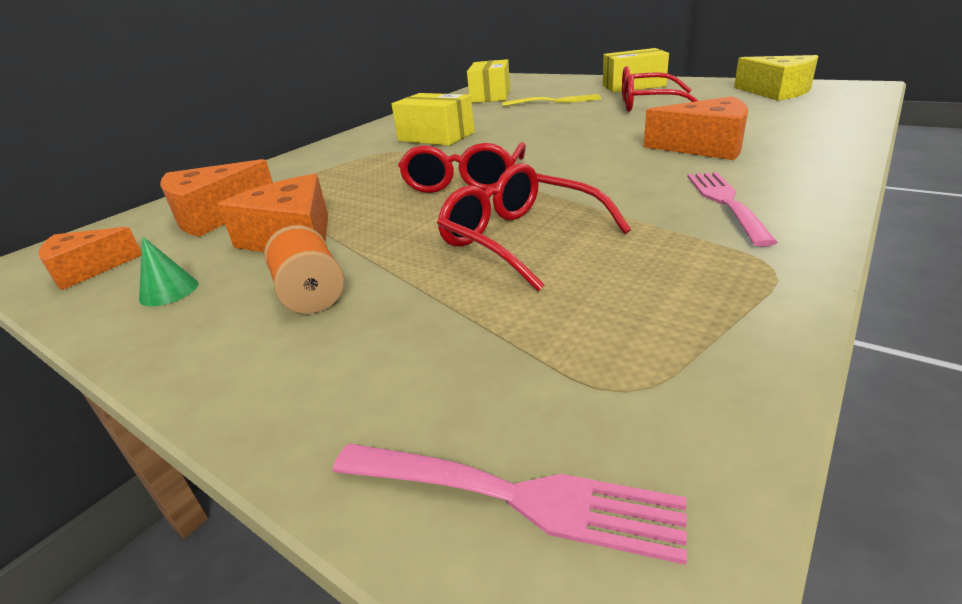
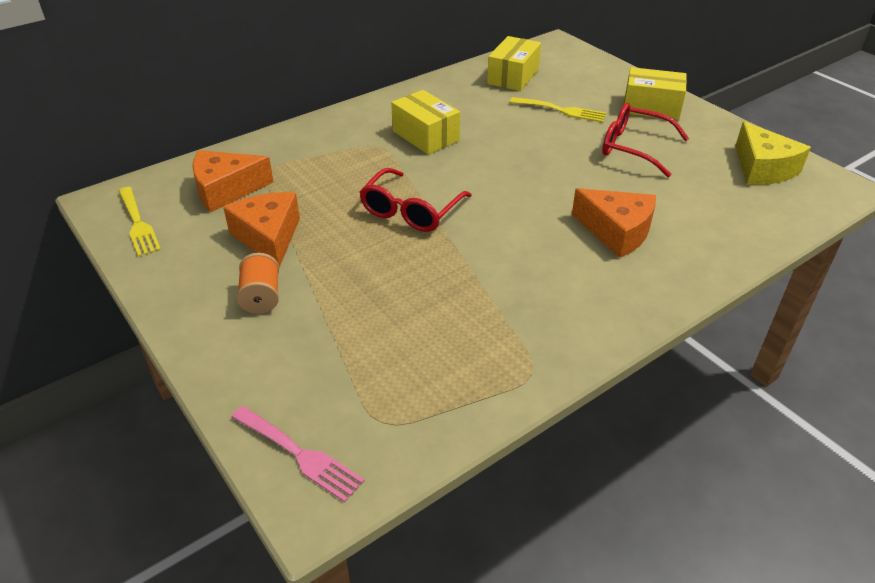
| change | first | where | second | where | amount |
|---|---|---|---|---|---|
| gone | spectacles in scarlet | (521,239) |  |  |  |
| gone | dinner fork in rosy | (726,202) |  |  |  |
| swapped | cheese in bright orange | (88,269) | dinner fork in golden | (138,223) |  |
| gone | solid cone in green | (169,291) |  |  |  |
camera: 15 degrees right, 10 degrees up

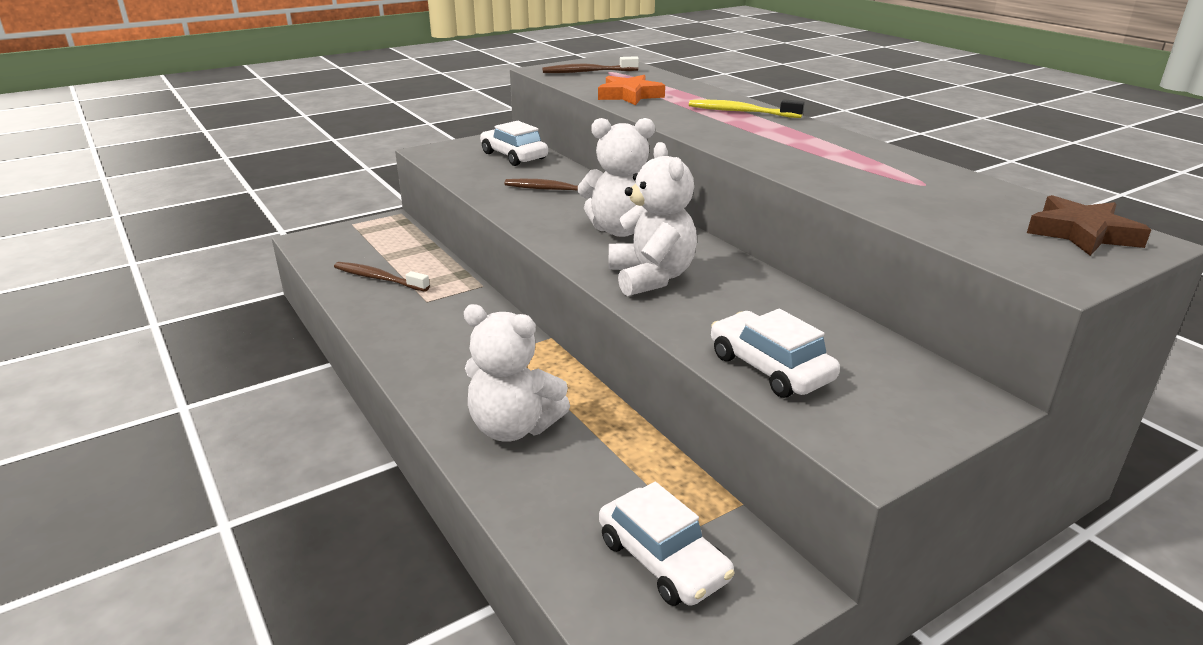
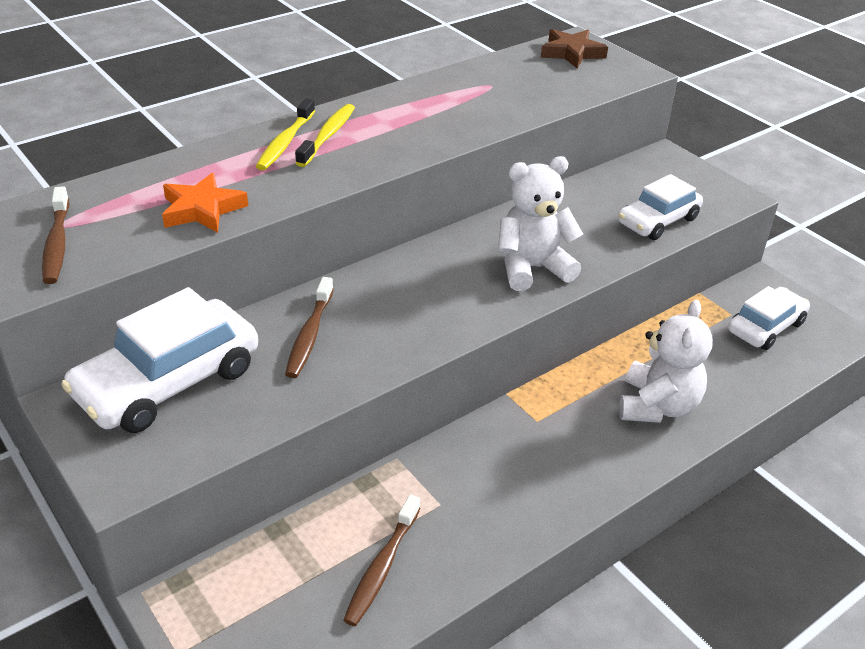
| change | first | where | second | where | amount |
|---|---|---|---|---|---|
| gone | teddy bear in snow-white | (621,230) |  |  |  |
| scaled | car in snow-white | (514,156) |  | (168,382) | x1.60 |
| new |  |  | tooth brush in golden | (328,136) |  |
camera: 95 degrees left, 10 degrees up

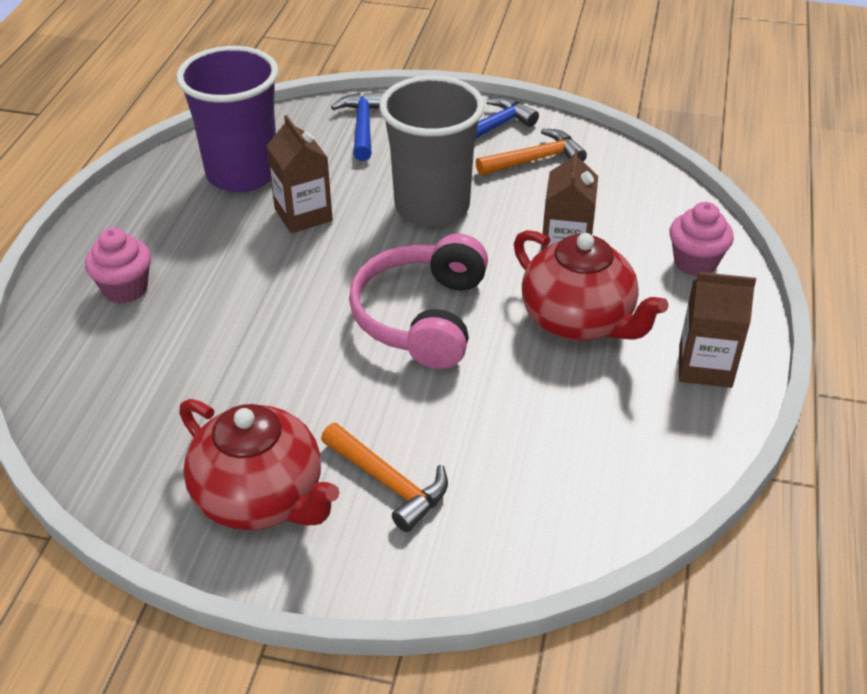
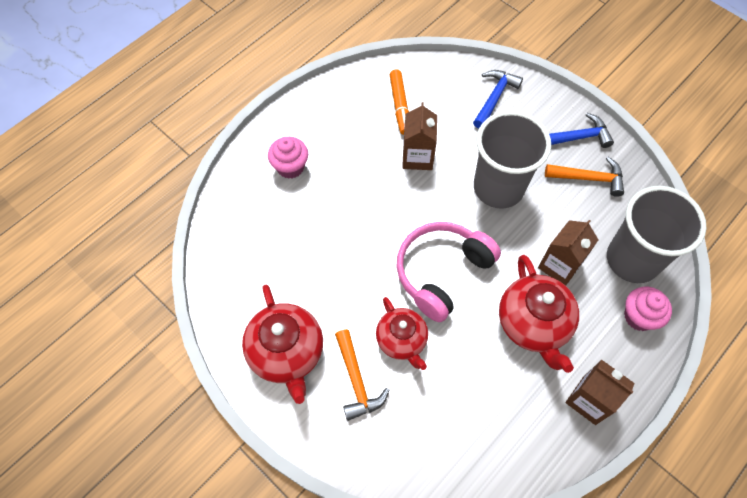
| change | first | where | second | where | amount |
|---|---|---|---|---|---|
| swapped | cup in violet | (242,174) | felt pen in bright orange | (400,105) |  |
| new |  |  | cup in ash-grey | (632,260) |  |
| new |  |  | china teapot in scarlet | (402,340) |  |
camera: 30 degrees right, 20 degrees up

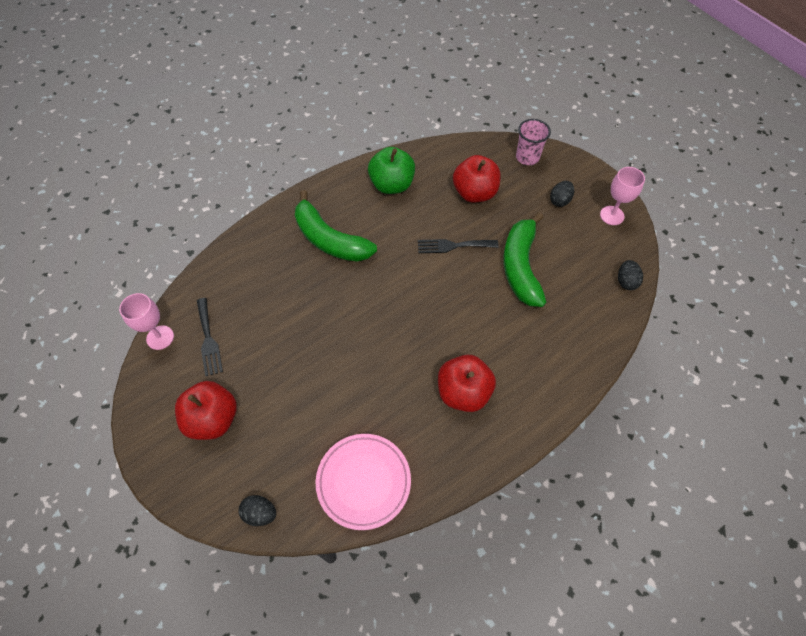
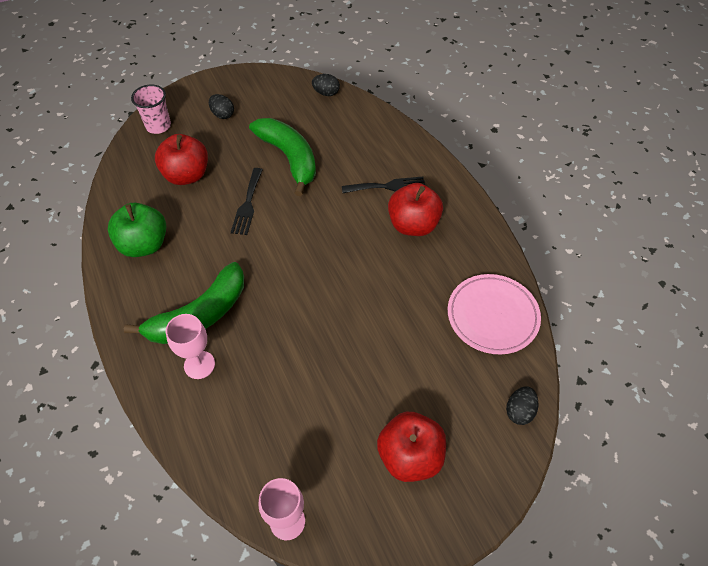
| change | first | where | second | where | amount |
|---|---|---|---|---|---|
| shifted | goblet in rosy | (612,215) |  | (199,365) |  |
| rotated | toy banana in green | (520,266) |  | (289,158) | 135 degrees counterclockwise |
| shifted | dinner fork in ebony | (208,340) |  | (388,186) |  |
camera: 80 degrees left, 5 degrees down

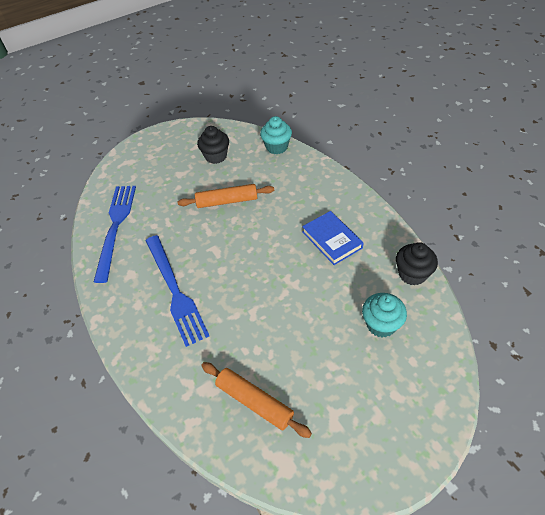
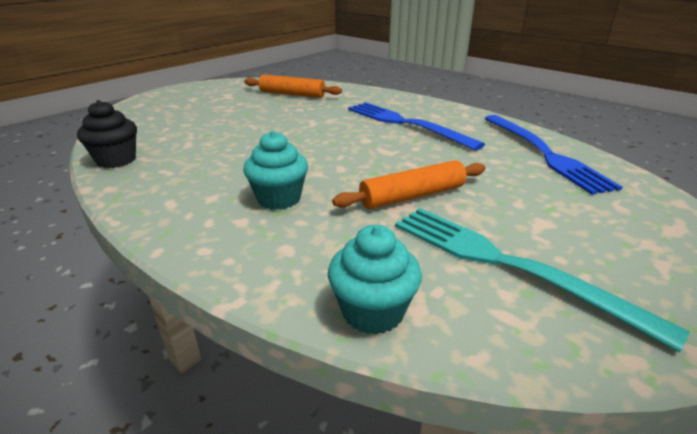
| change | first | where | second | where | amount |
|---|---|---|---|---|---|
| swapped | muffin in ebony | (216,156) | dinner fork in turquoise | (507,265) |  |
| gone | book in cobalt | (332,240) |  |  |  |
| shifted | muffin in turquoise | (381,324) |  | (279,199) |  |
camera: 160 degrees right, 20 degrees down

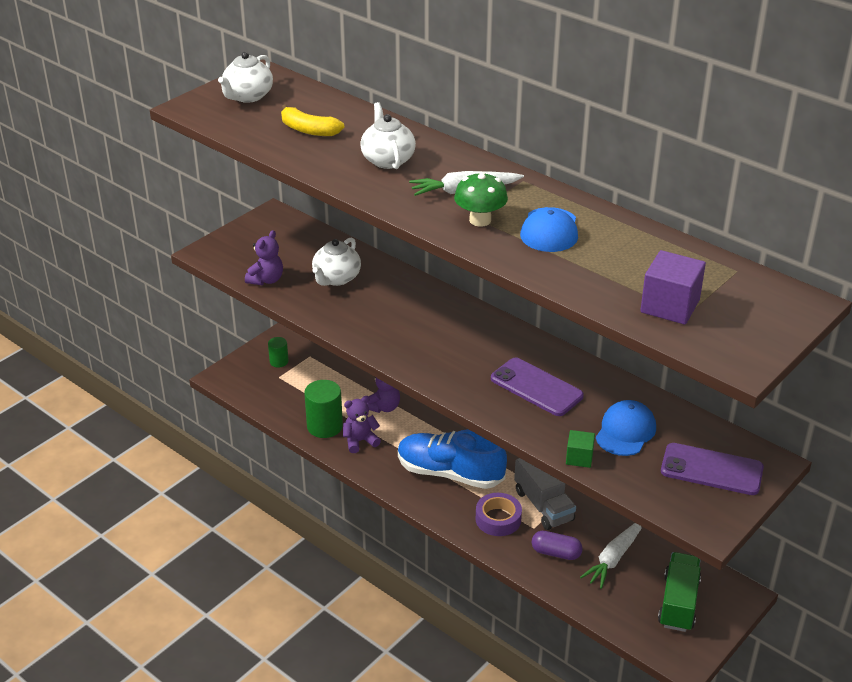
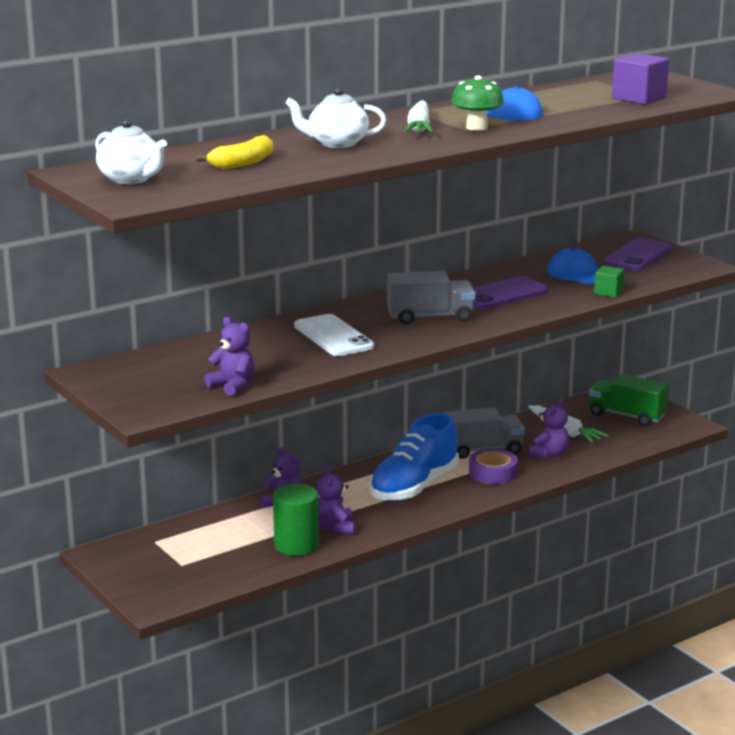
| change | first | where | second | where | amount |
|---|---|---|---|---|---|
| gone | china teapot in snow-white | (336,278) |  |  |  |
| gone | solid cylinder in green | (279,361) |  |  |  |
| swapped | capsule in violet | (556,553) | teddy bear in violet | (549,454) |  |
| new |  |  | toy truck in ash-grey | (430,317) |  |
| new |  |  | phone in snow-white | (333,336) |  |
camera: 75 degrees left, 15 degrees down

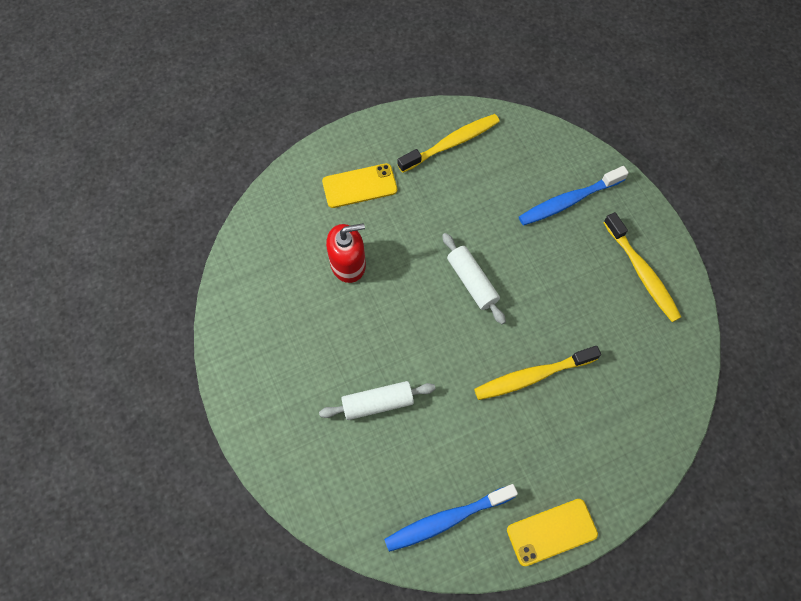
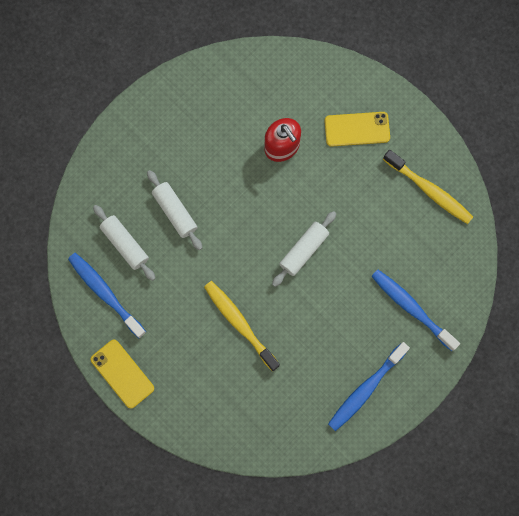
| change | first | where | second | where | amount |
|---|---|---|---|---|---|
| rotated | phone in golden | (359,186) |  | (357,129) | 60 degrees counterclockwise |
| repainted | tooth brush in golden | (642,273) | tooth brush in cobalt | (365,389) |  |
| new |  |  | pastry roller in snow-white | (125,244) |  |
camera: 70 degrees right, 10 degrees up

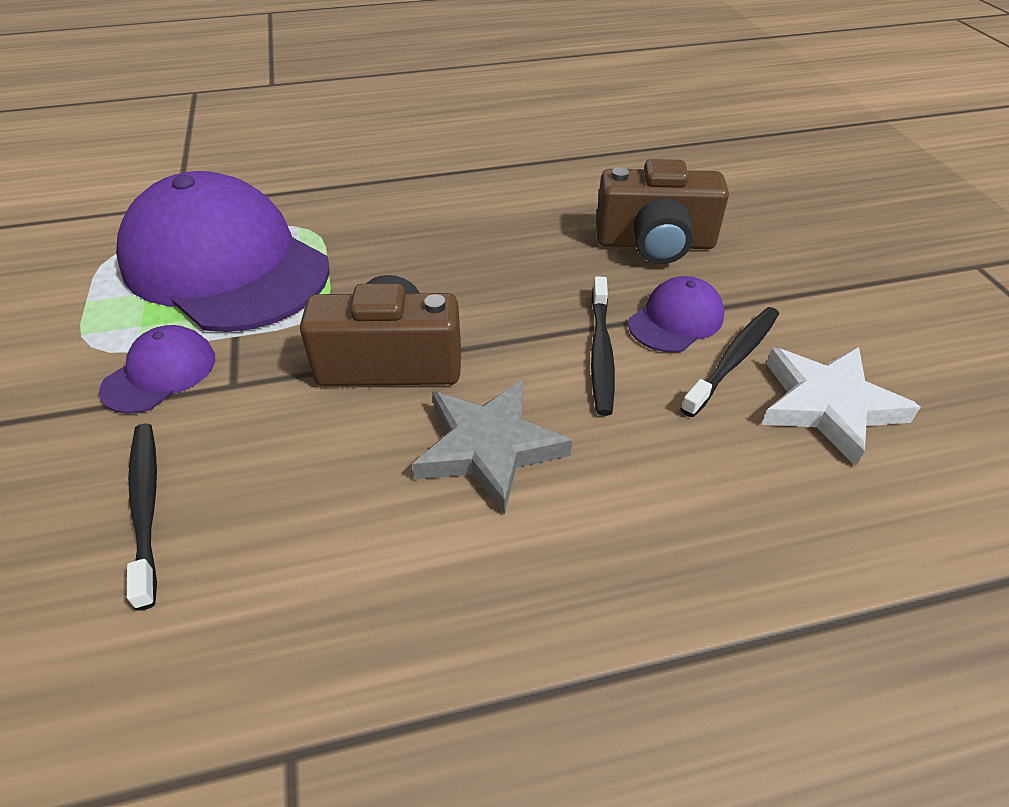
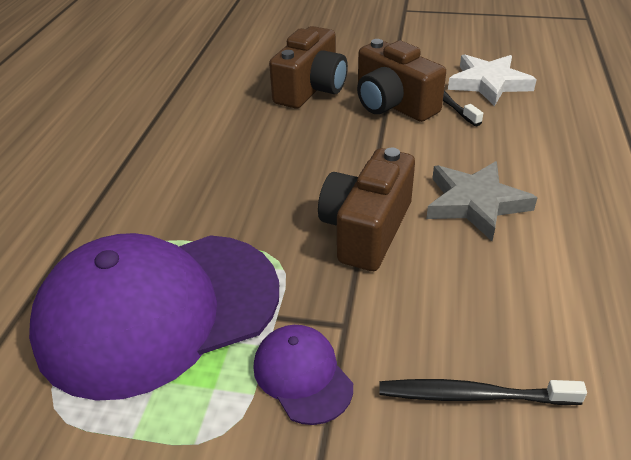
| change | first | where | second | where | amount |
|---|---|---|---|---|---|
| gone | tooth brush in ebony | (601,352) |  |  |  |
| swapped | peaked cap in violet | (676,320) | camera in russet | (393,105) |  |
camera: 65 degrees left, 5 degrees down

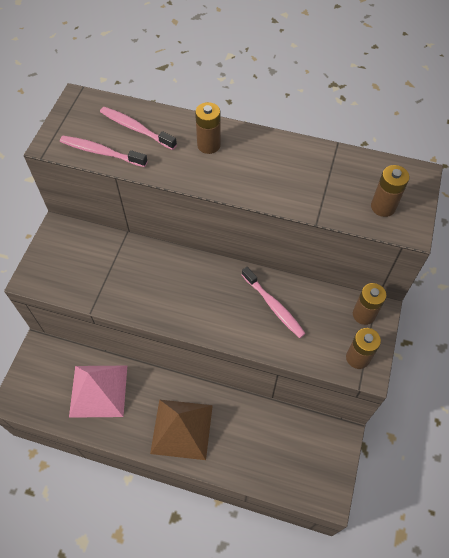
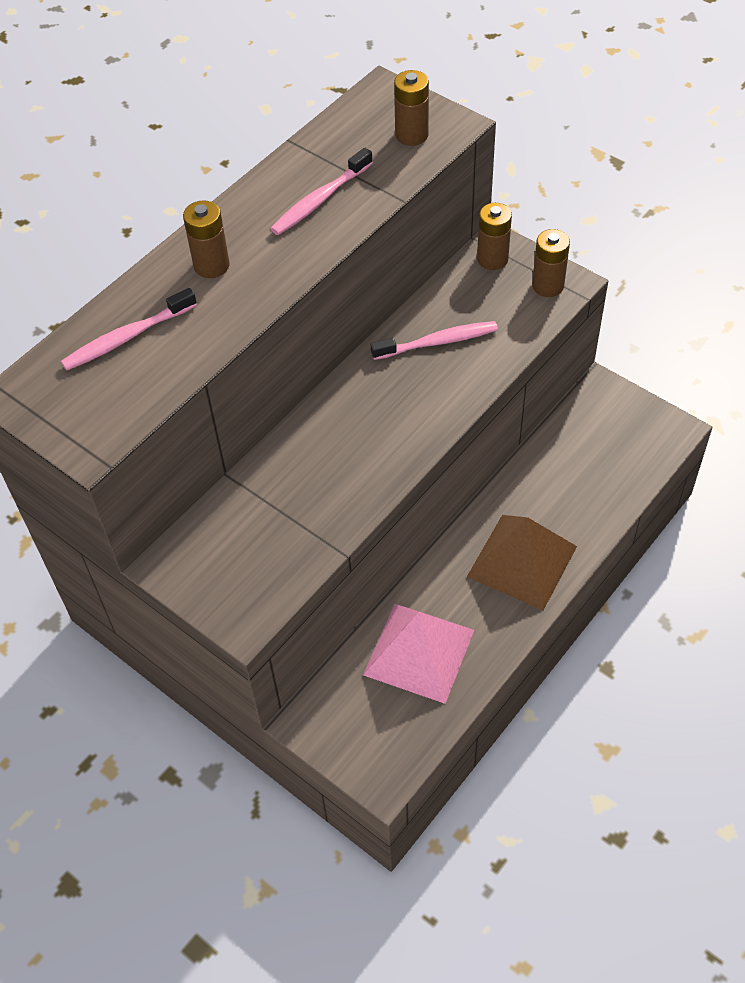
| change | first | where | second | where | amount |
|---|---|---|---|---|---|
| shifted | tooth brush in rosy | (101,152) |  | (320,200) |  |
camera: 65 degrees left, 5 degrees down

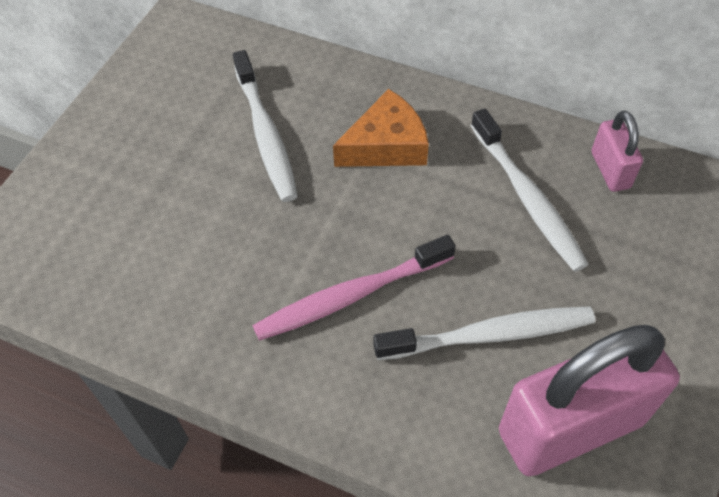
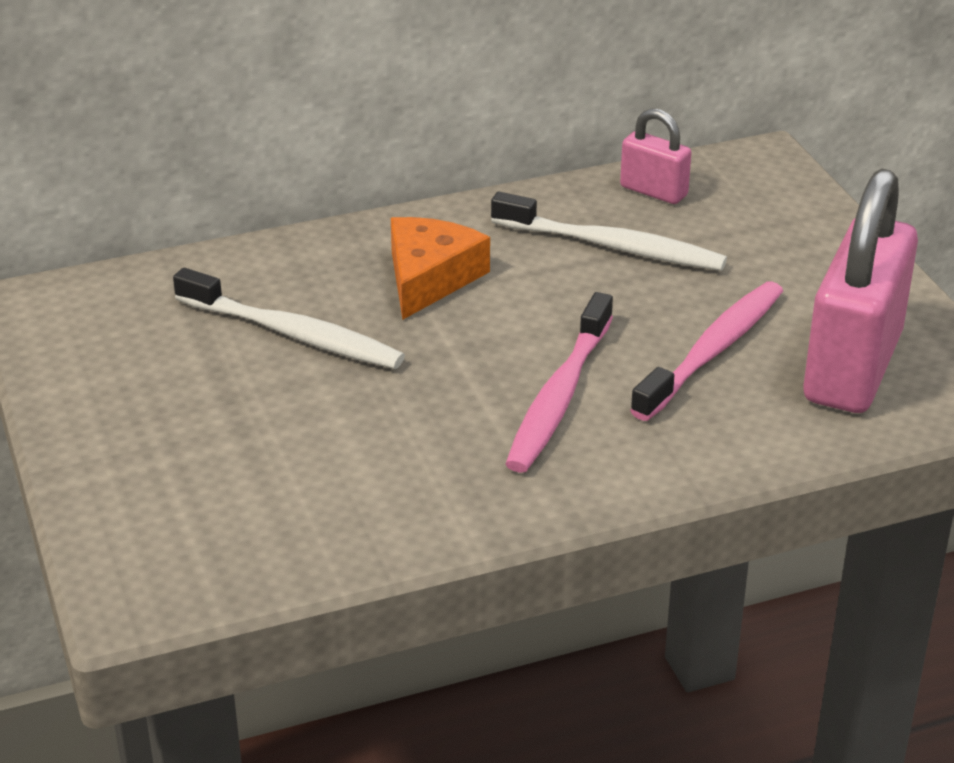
| change | first | where | second | where | amount |
|---|---|---|---|---|---|
| repainted | tooth brush in snow-white | (489,335) | tooth brush in rosy | (712,351) |  |
camera: 45 degrees left, 20 degrees down

